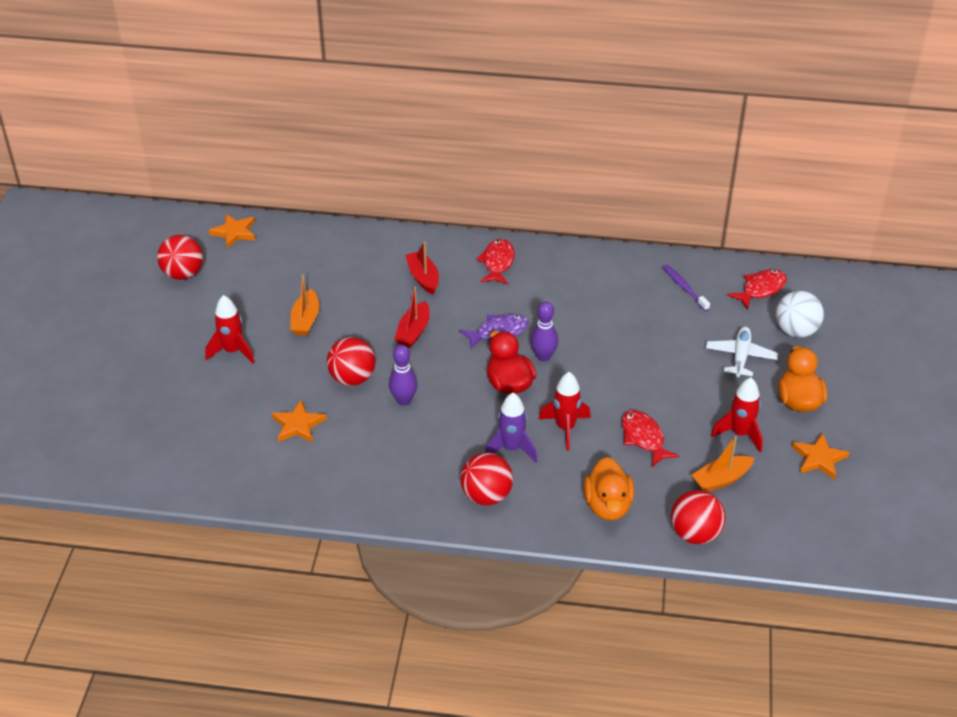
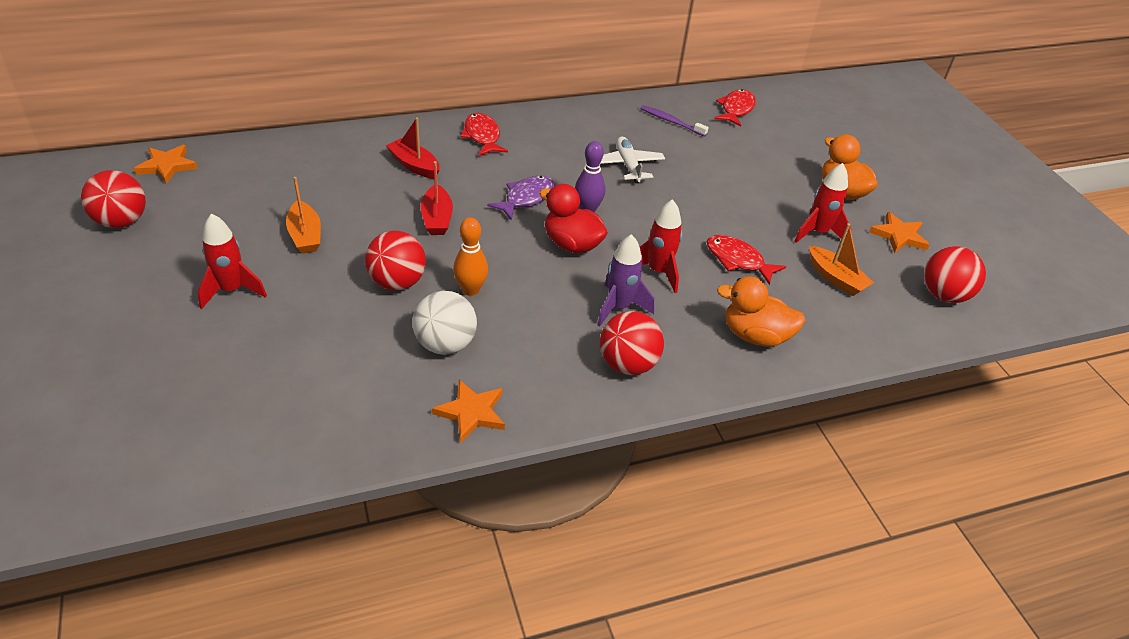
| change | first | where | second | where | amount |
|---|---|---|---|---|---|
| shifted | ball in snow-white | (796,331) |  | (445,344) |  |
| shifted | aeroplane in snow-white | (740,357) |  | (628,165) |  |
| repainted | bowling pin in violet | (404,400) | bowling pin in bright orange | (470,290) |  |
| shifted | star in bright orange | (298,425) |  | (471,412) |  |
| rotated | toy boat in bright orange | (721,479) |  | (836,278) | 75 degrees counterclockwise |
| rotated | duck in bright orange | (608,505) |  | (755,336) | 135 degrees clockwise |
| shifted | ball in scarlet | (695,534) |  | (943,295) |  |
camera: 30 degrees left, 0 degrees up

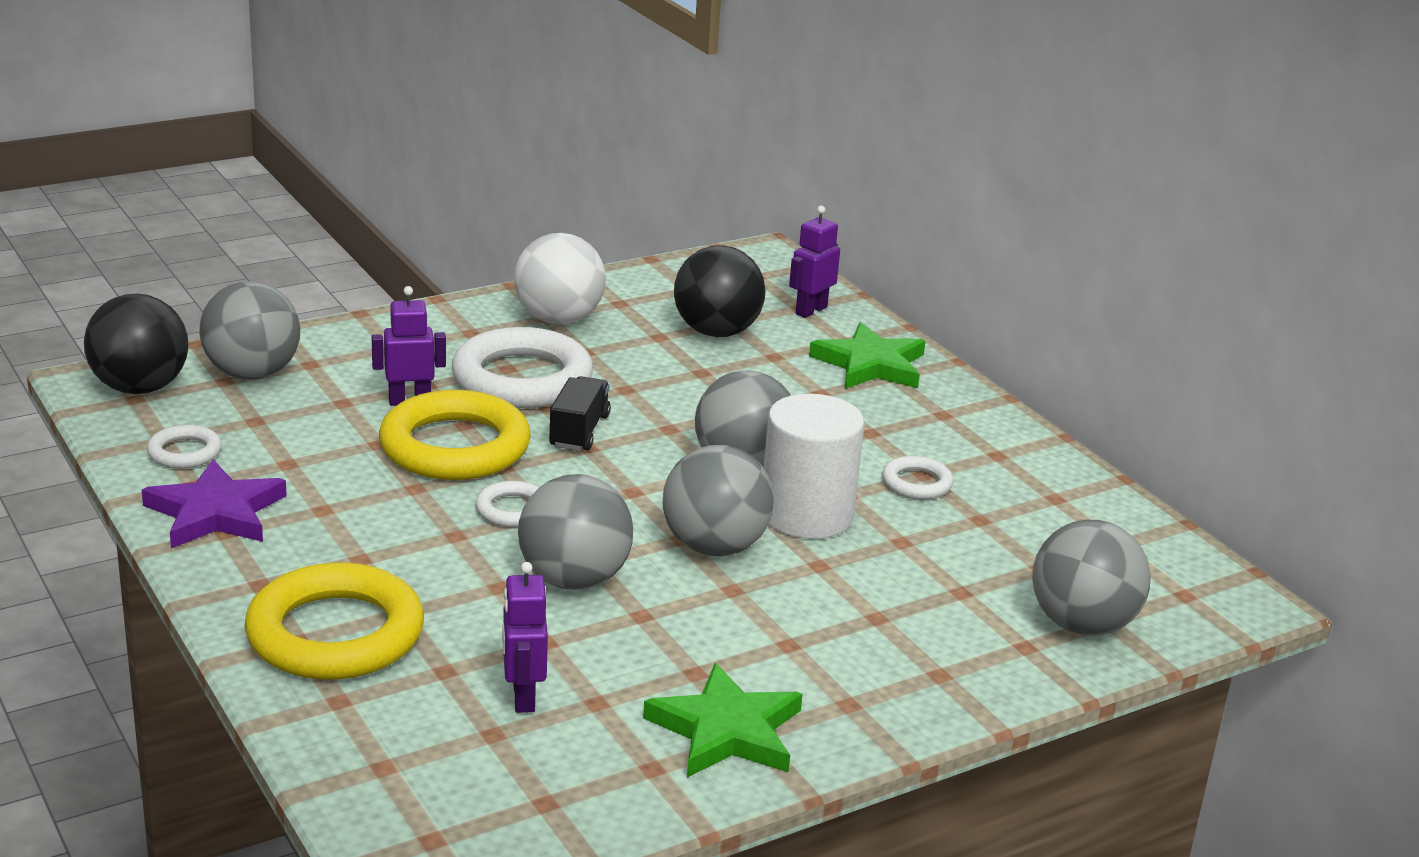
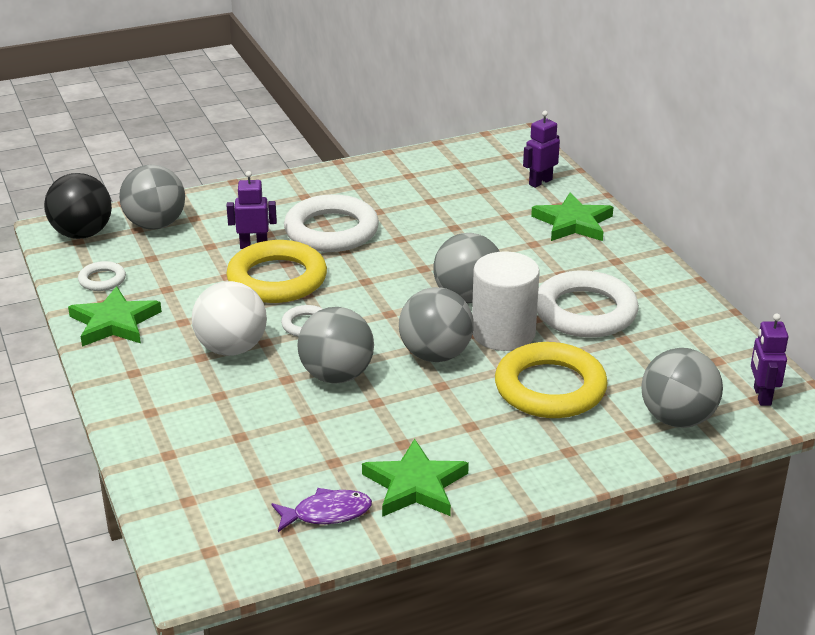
| change | first | where | second | where | amount |
|---|---|---|---|---|---|
| shifted | ball in snow-white | (558,319) |  | (231,348) |  |
| gone | ball in ebony | (716,332) |  |  |  |
| gone | toy truck in ebony | (579,431) |  |  |  |
| scaled | torus in snow-white | (916,483) |  | (585,312) | x2.12 |
| repainted | star in violet | (215,513) | star in green | (114,322) |  |
| shifted | torus in golden | (335,634) |  | (550,388) |  |
| shifted | robot in violet | (523,697) |  | (761,396) |  |
| new |  |  | fish in violet | (327,513) |  |
camera: 10 degrees right, 5 degrees up

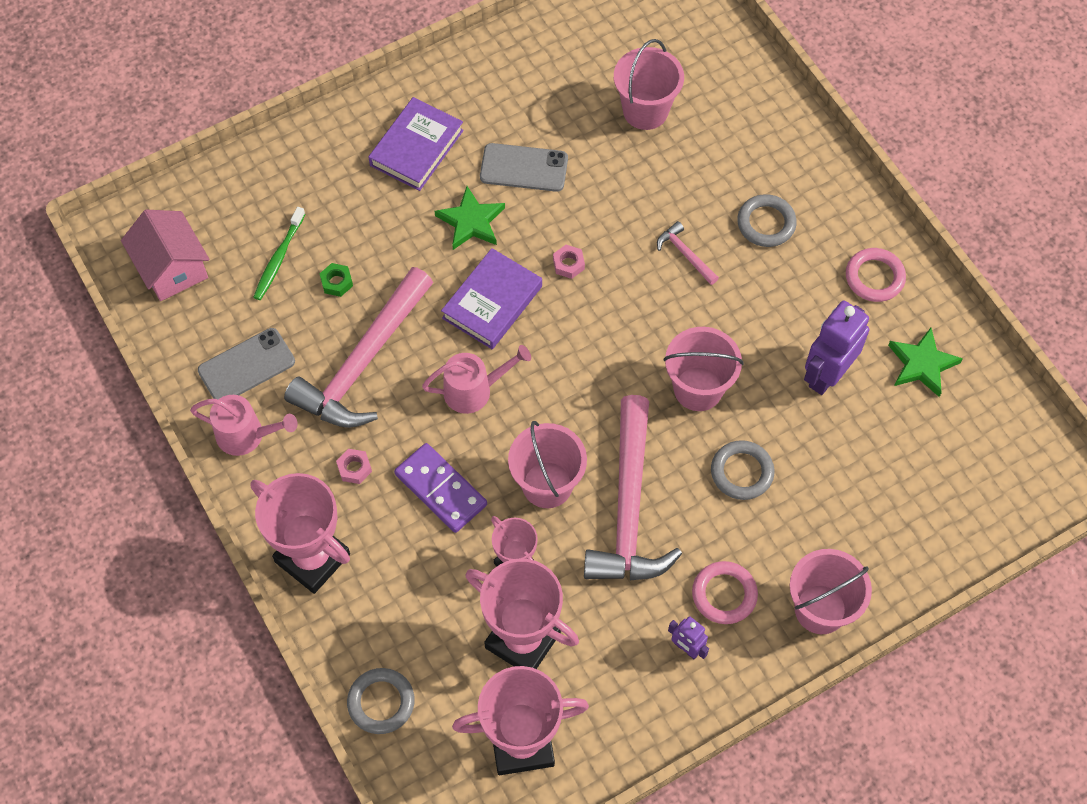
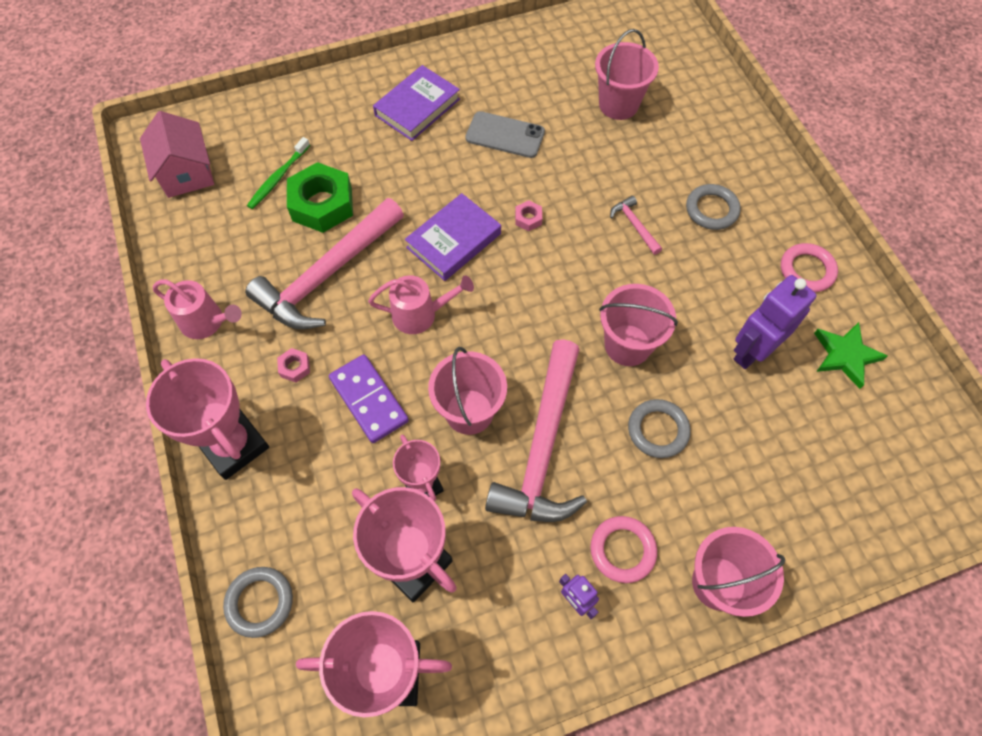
| change | first | where | second | where | amount |
|---|---|---|---|---|---|
| gone | star in green | (471,221) |  |  |  |
| scaled | hex nut in green | (336,282) |  | (322,204) | x2.30 |
| gone | phone in ash-grey | (246,366) |  |  |  |
camera: 10 degrees right, 0 degrees up

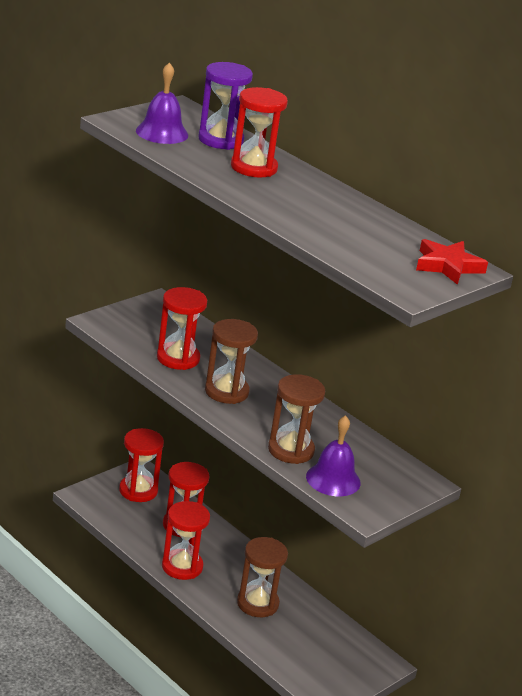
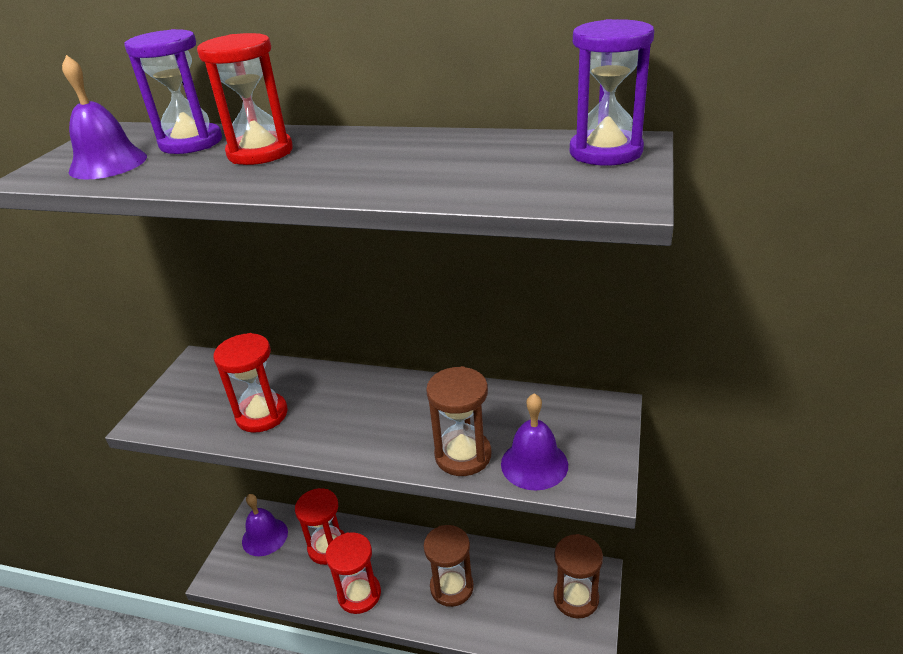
| change | first | where | second | where | amount |
|---|---|---|---|---|---|
| swapped | star in scarlet | (448,266) | hourglass in violet | (605,152) |  |
| shifted | hourglass in russet | (226,391) |  | (576,598) |  |
| swapped | hourglass in scarlet | (138,490) | bell in violet | (265,536) |  |
camera: 25 degrees left, 5 degrees up

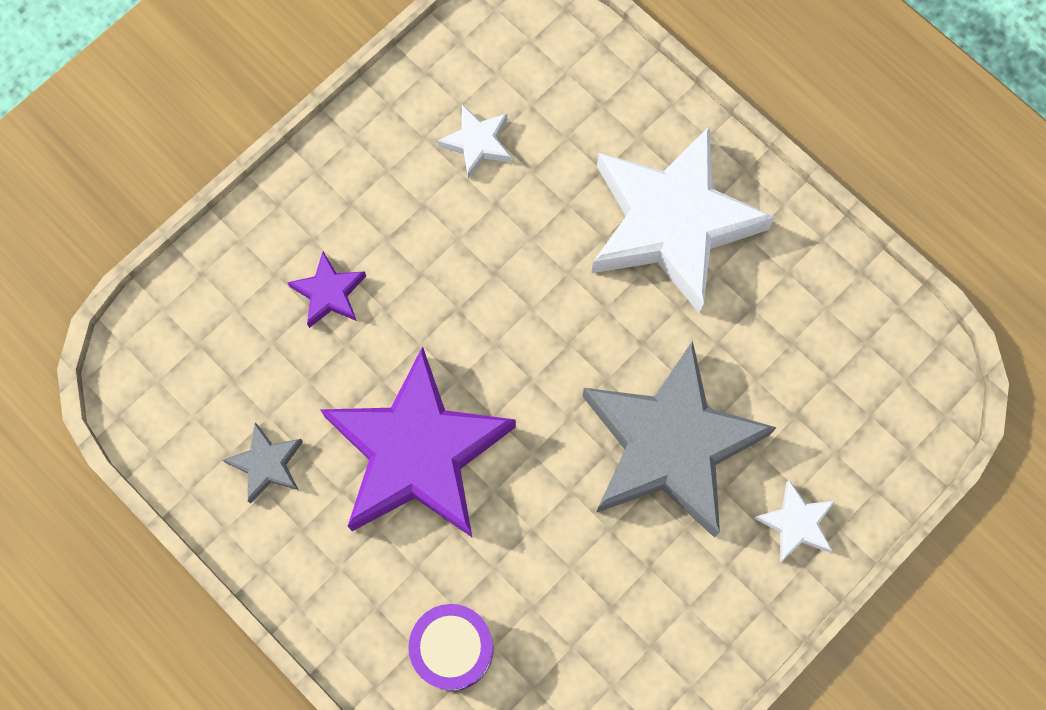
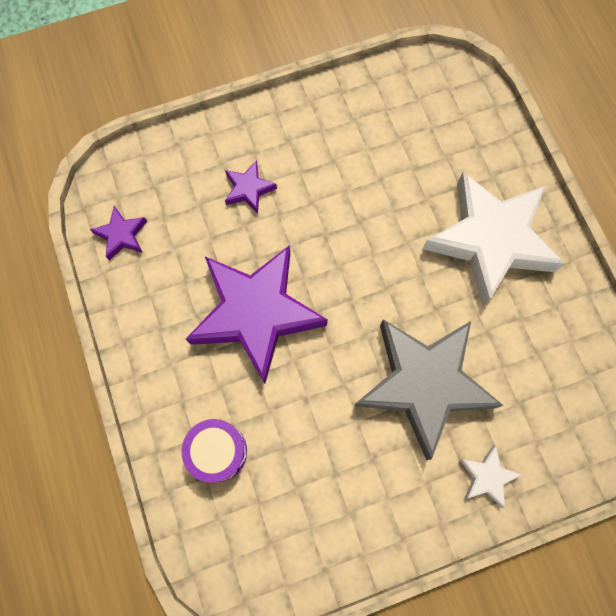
| change | first | where | second | where | amount |
|---|---|---|---|---|---|
| gone | star in snow-white | (477,143) |  |  |  |
| gone | star in ash-grey | (267,464) |  |  |  |
| new |  |  | star in violet | (121,235) |  |
camera: 25 degrees right, 0 degrees up

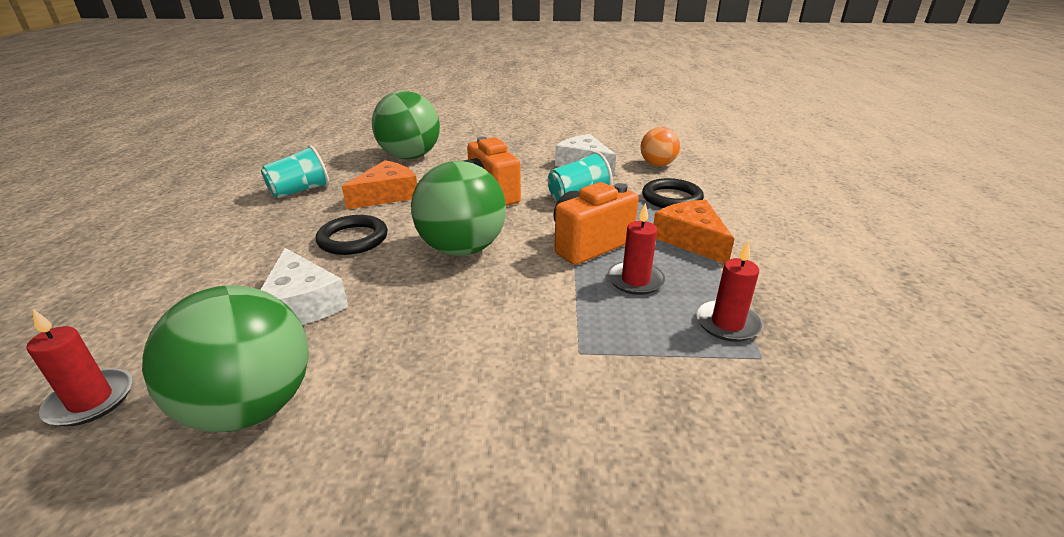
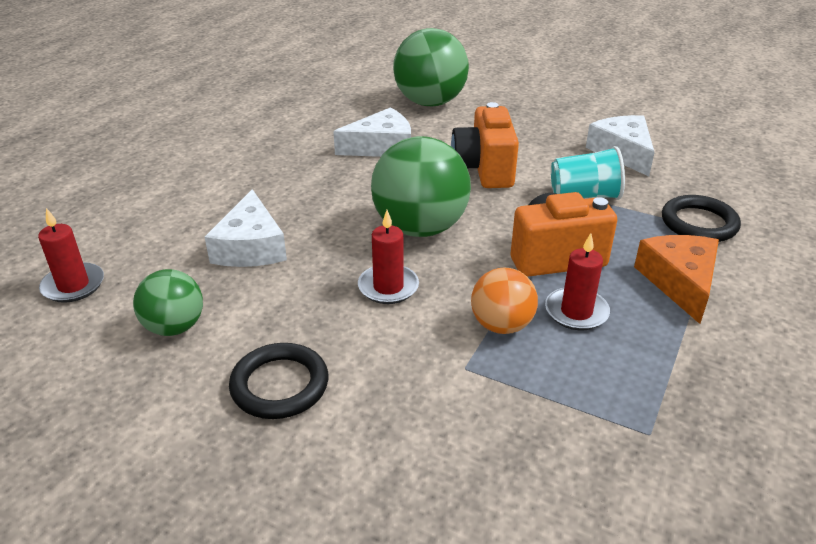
| change | first | where | second | where | amount |
|---|---|---|---|---|---|
| shifted | ball in bright orange | (657,165) |  | (501,325) |  |
| gone | cup in turquoise | (300,191) |  |  |  |
| repainted | cheese in bright orange | (387,195) | cheese in snow-white | (381,147) |  |
| shifted | torus in ebony | (353,239) |  | (280,385) |  |
| shifted | pillar candle in scarlet | (727,323) |  | (388,287) |  |
| scaled | ball in green | (251,407) |  | (174,327) | x0.57 |
camera: 25 degrees right, 5 degrees up

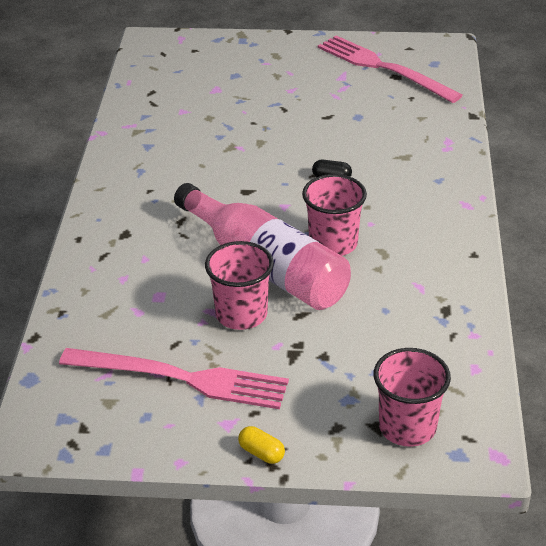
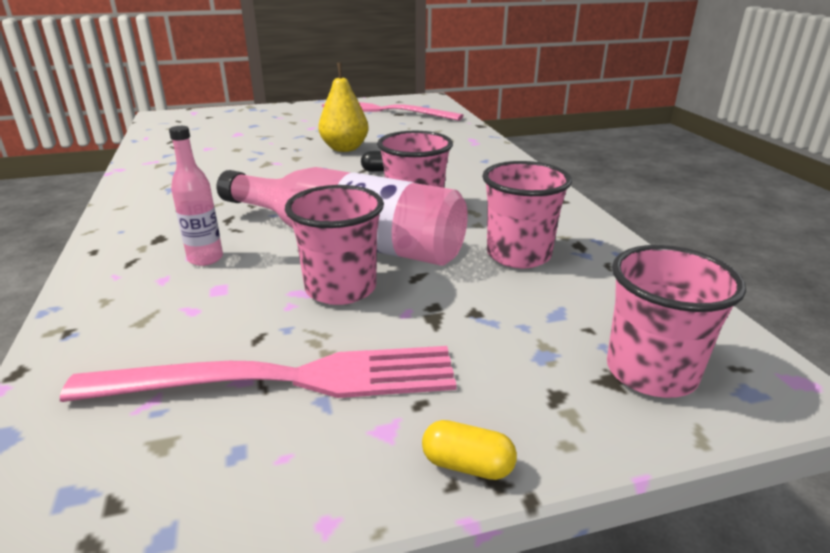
| change | first | where | second | where | amount |
|---|---|---|---|---|---|
| new |  |  | pear in golden | (344,148) |  |
| new |  |  | flask in rosy | (205,258) |  |
| new |  |  | cup in rosy | (518,255) |  |
camera: 20 degrees left, 10 degrees down

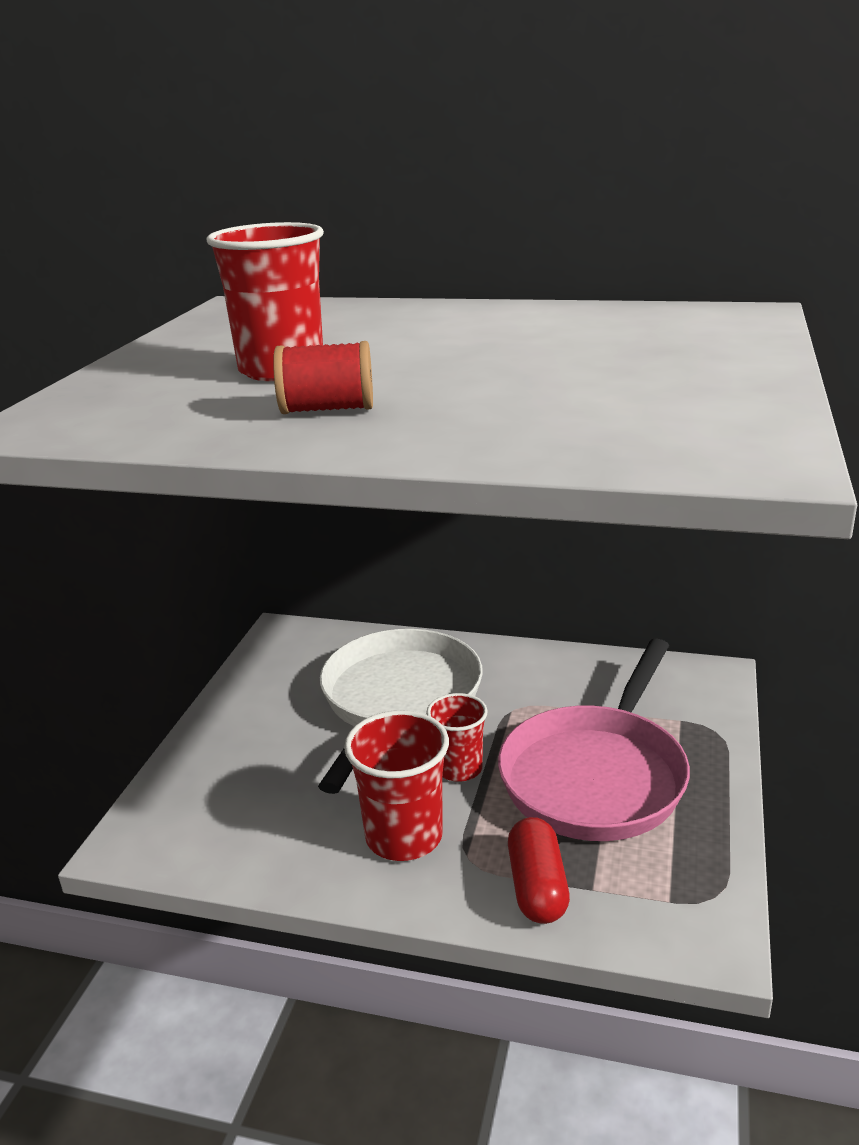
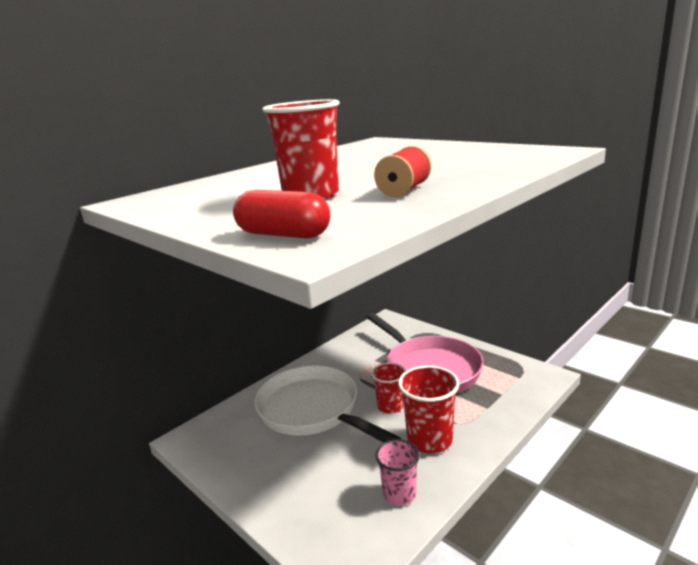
| change | first | where | second | where | amount |
|---|---|---|---|---|---|
| shifted | capsule in scarlet | (537,887) |  | (283,234) |  |
| new |  |  | cup in rosy | (399,494) |  |
camera: 60 degrees left, 5 degrees down

